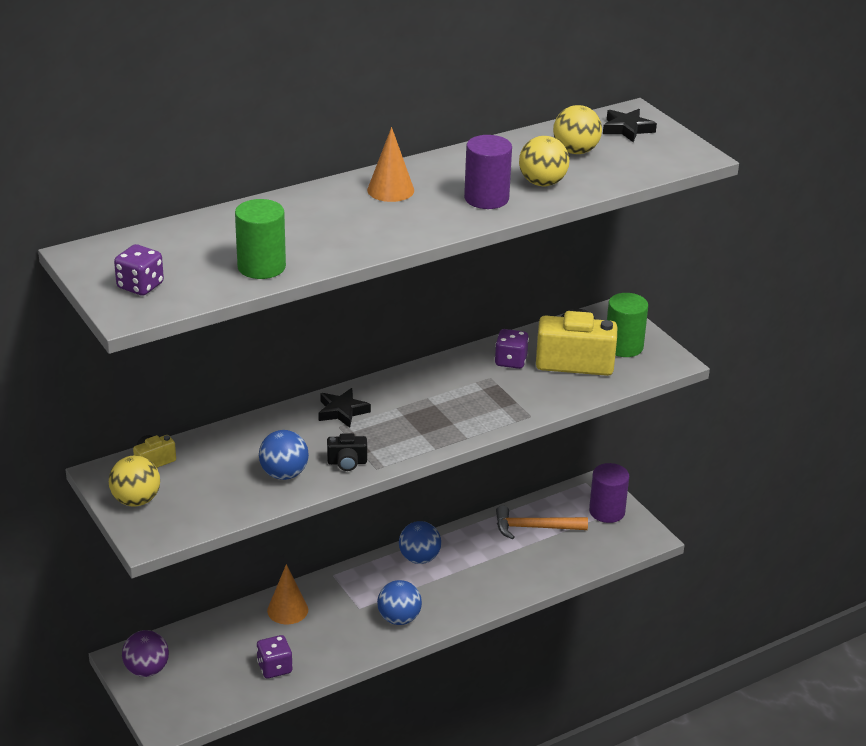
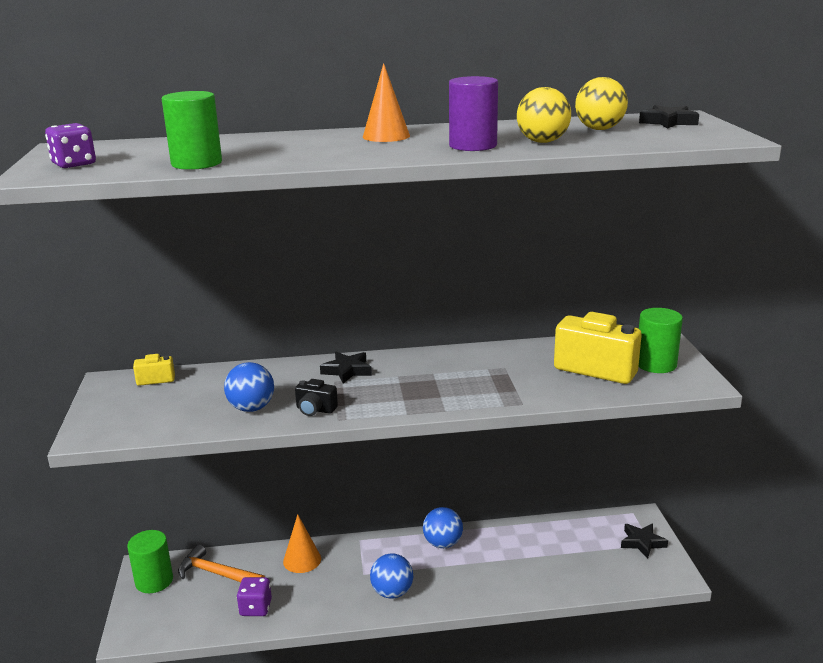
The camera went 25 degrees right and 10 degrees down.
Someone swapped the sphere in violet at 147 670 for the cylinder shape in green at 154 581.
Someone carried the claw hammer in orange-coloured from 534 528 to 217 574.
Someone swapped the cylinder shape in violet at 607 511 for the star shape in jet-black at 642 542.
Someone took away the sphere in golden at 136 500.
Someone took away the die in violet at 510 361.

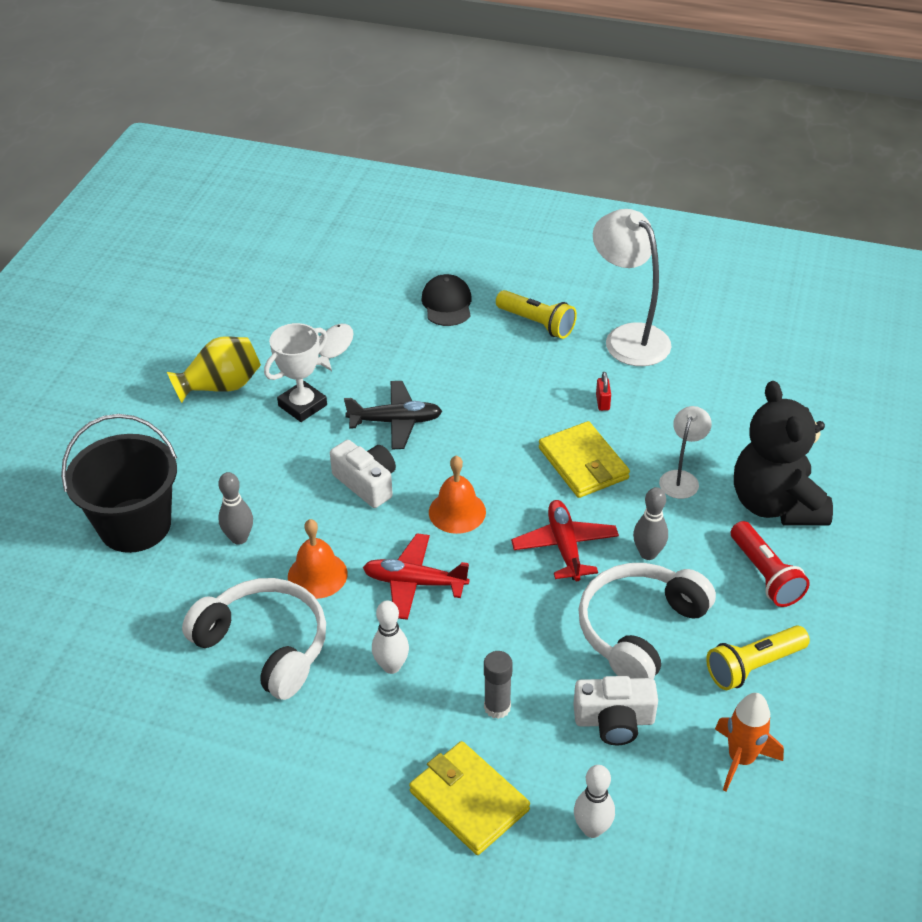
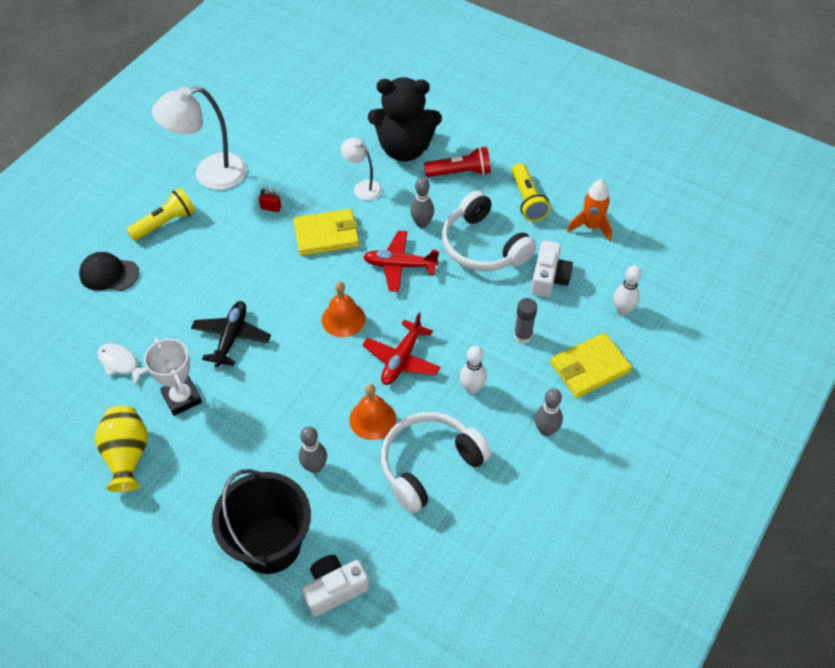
The camera went 75 degrees left and 10 degrees up.
Someone carried the camera in pure white from 367 483 to 334 589.
Someone put down the skittle in grey at 546 430.

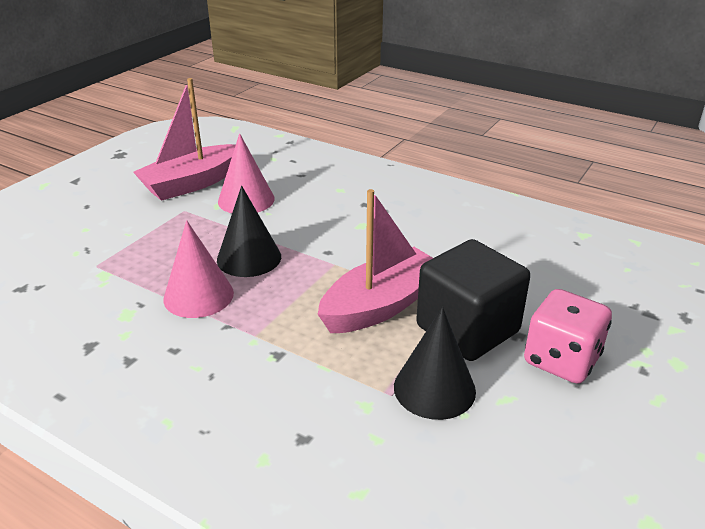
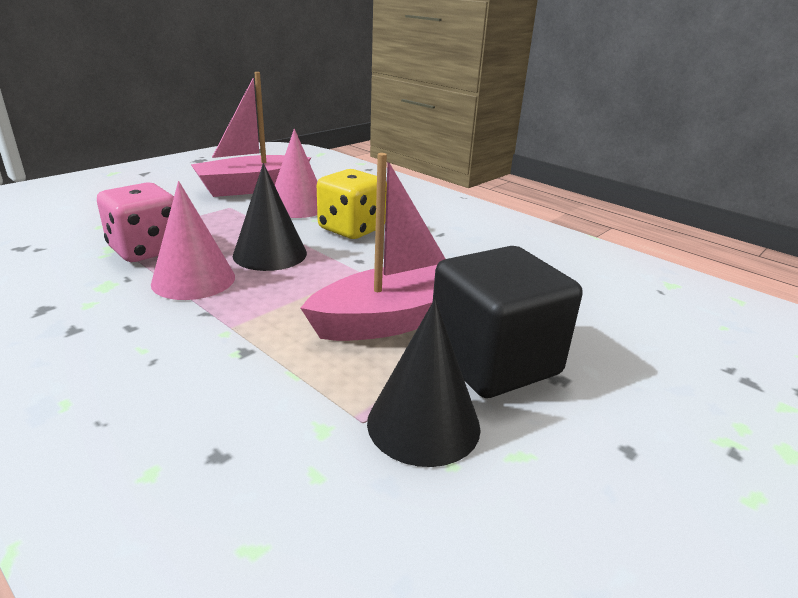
The camera went 10 degrees right and 5 degrees down.
Someone carried the die in rose-pink from 561 360 to 146 250.
Someone put down the die in golden at 351 229.

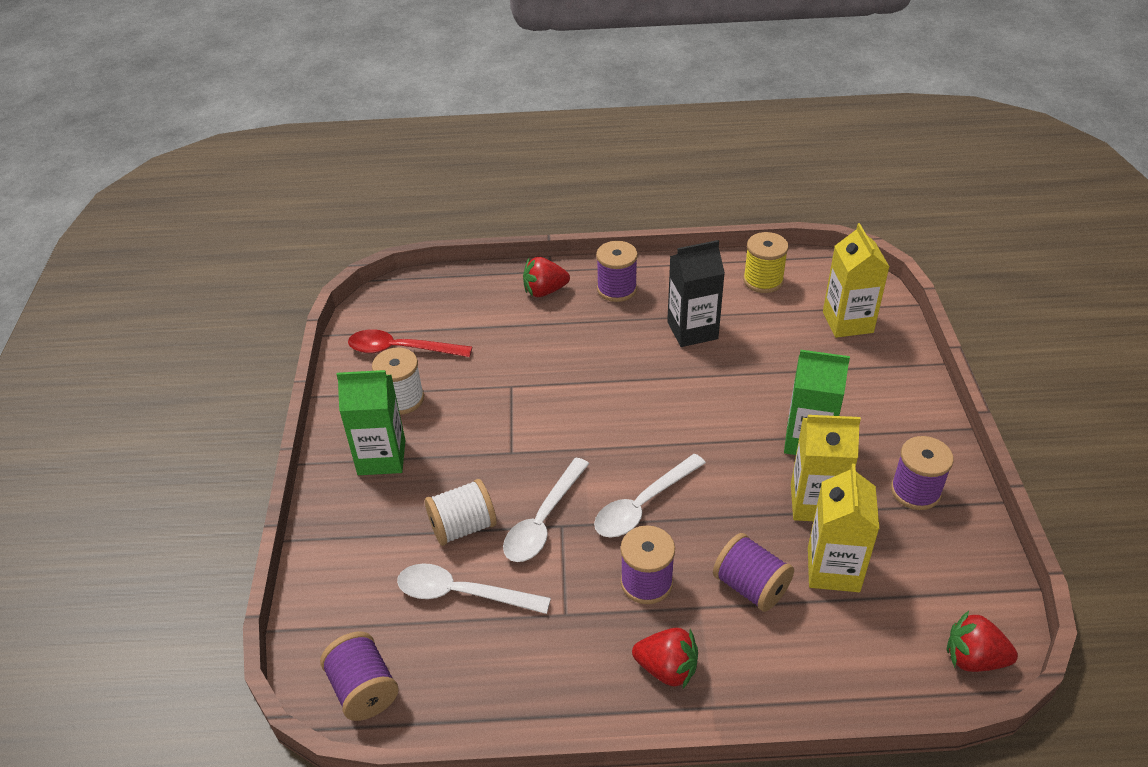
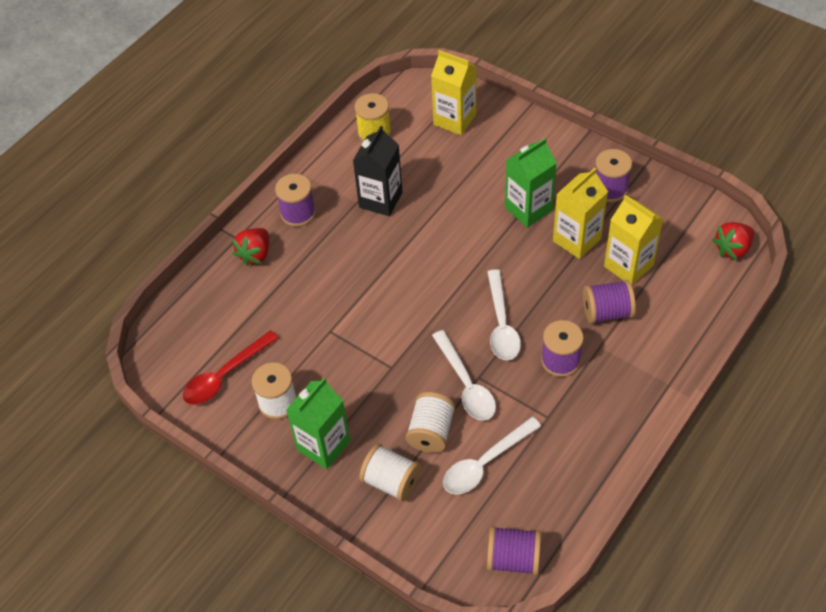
The camera went 50 degrees left and 10 degrees up.
Someone put down the reel of thread in pure white at 391 481.
Someone took away the strawberry in crimson at 667 669.

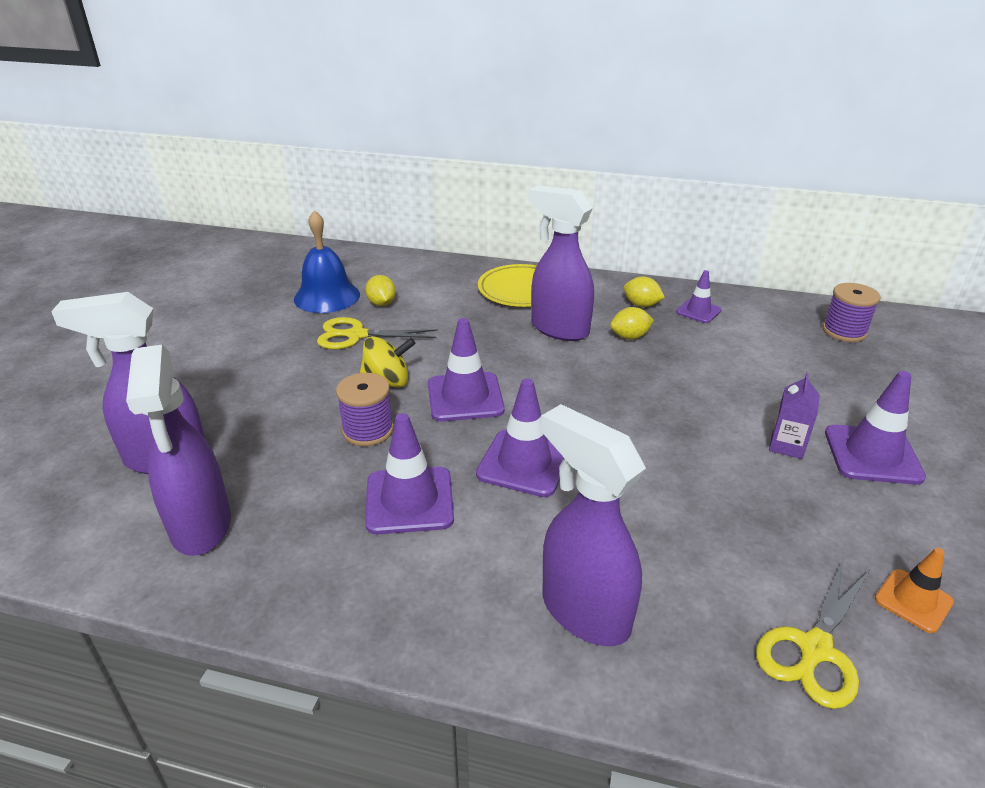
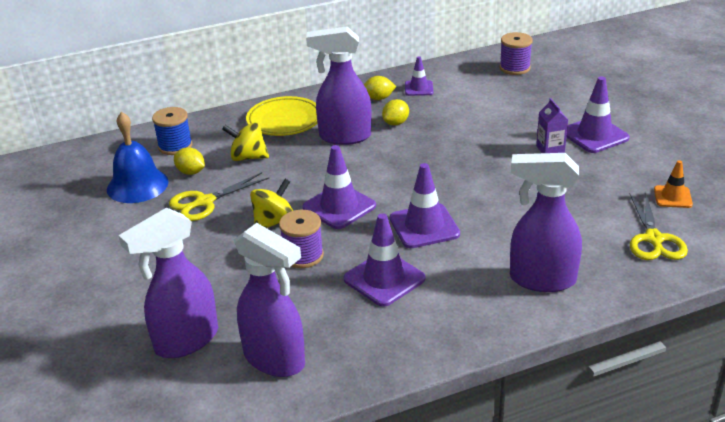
The camera went 35 degrees left and 0 degrees up.
Someone put down the reel of thread in royal blue at 175 146.
Someone put down the toy top in golden at 248 157.

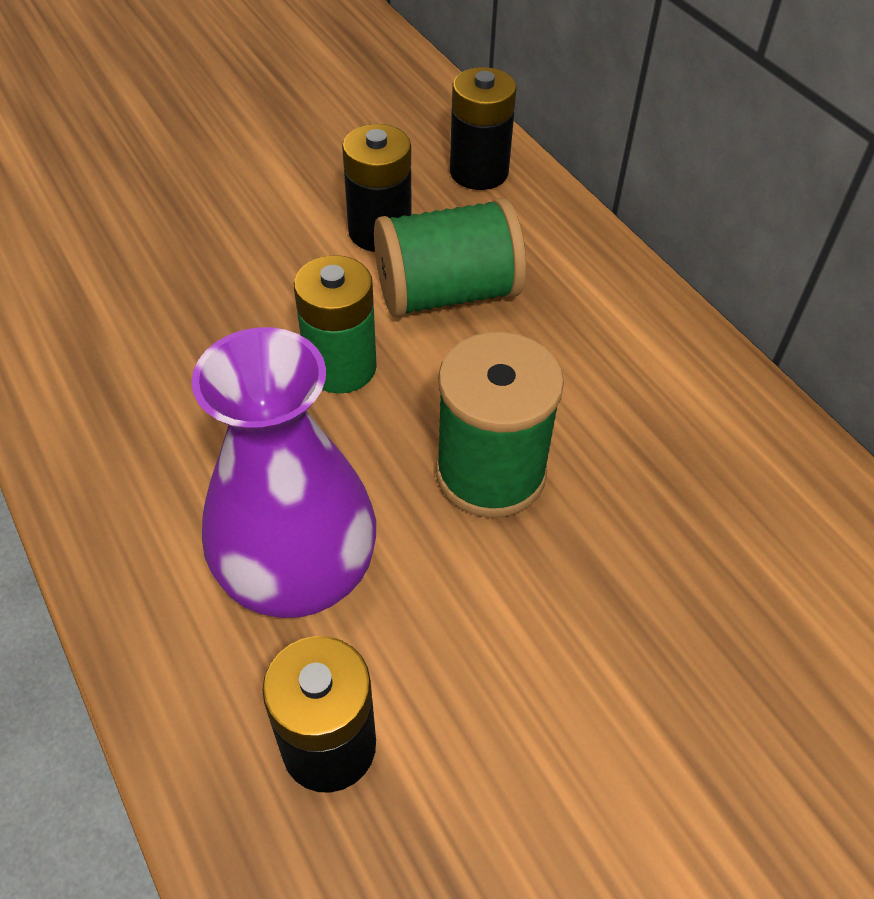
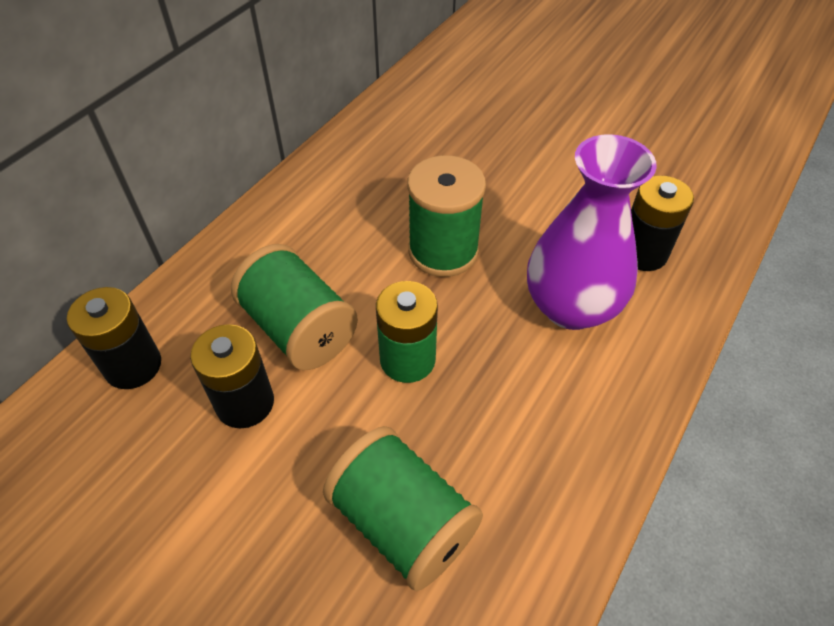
The camera went 115 degrees left and 0 degrees up.
Someone put down the reel of thread in green at 403 522.

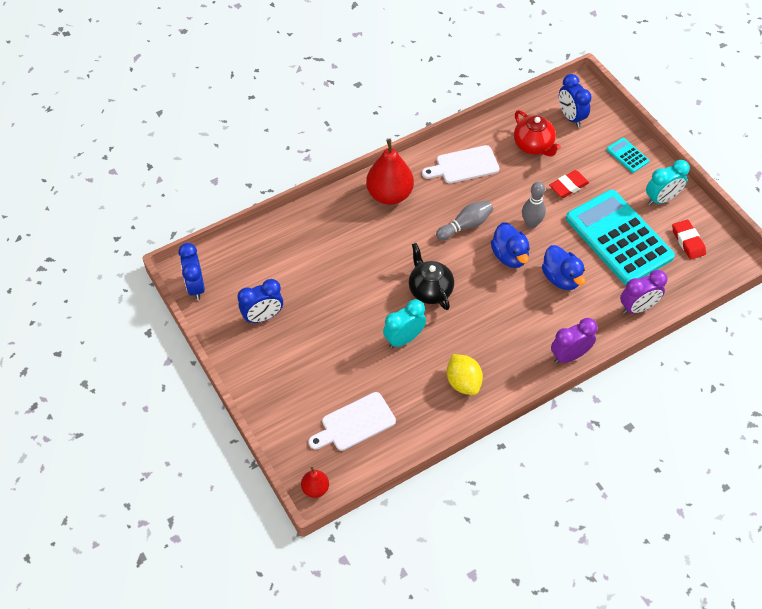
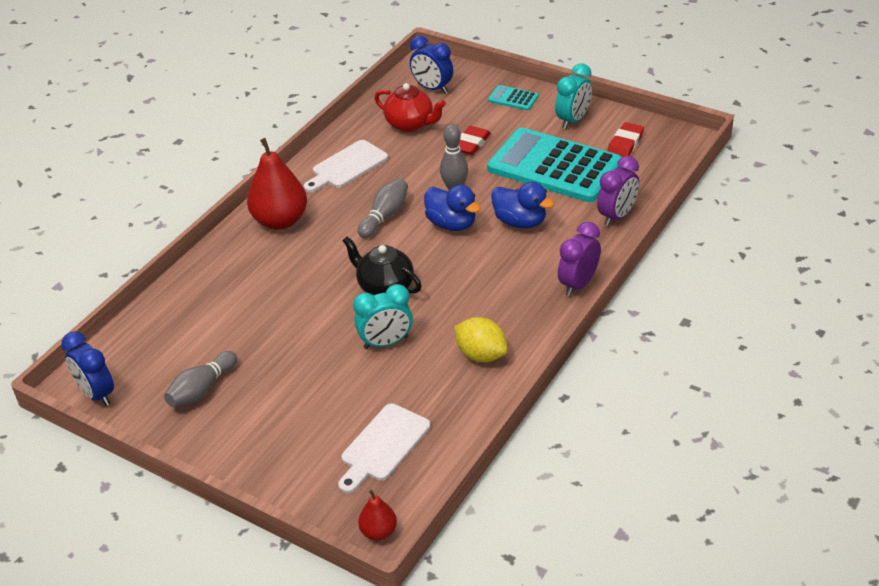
The camera went 25 degrees left and 15 degrees down.
Someone swapped the bedside clock in royal blue at 263 316 for the skittle in grey at 202 389.
Someone rotated the bedside clock in aqua at 404 339 by 135 degrees counterclockwise.
Someone rotated the gum eraser in crimson at 688 241 by 75 degrees clockwise.

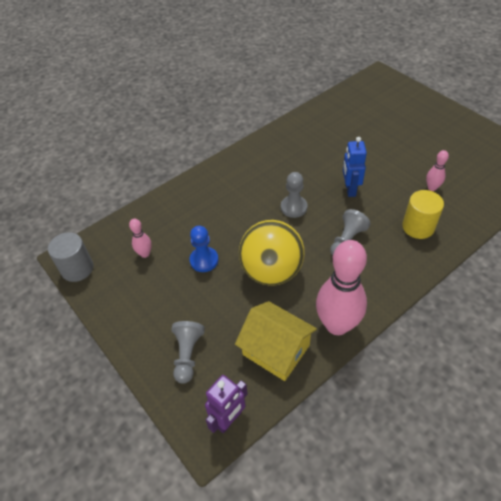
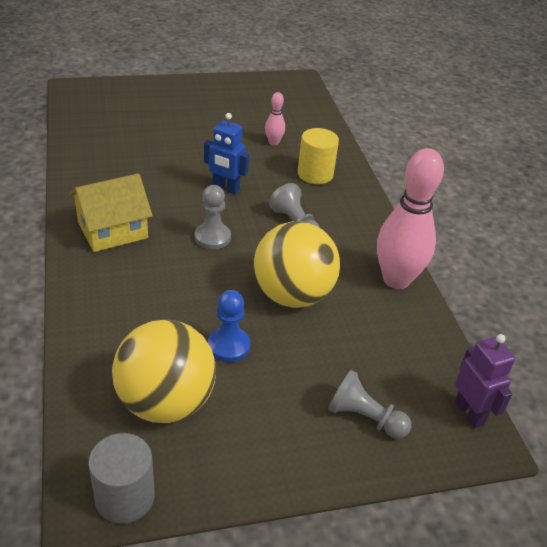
The camera went 70 degrees left and 10 degrees down.
Someone carried the toy house in golden from 276 350 to 112 230.
Someone swapped the skittle in rose-pink at 145 254 for the sphere in golden at 166 402.

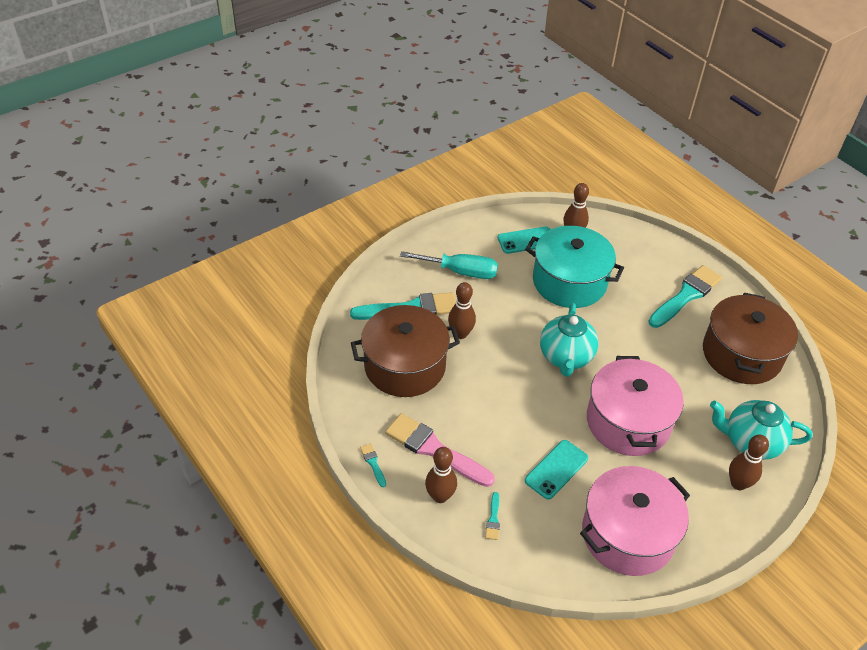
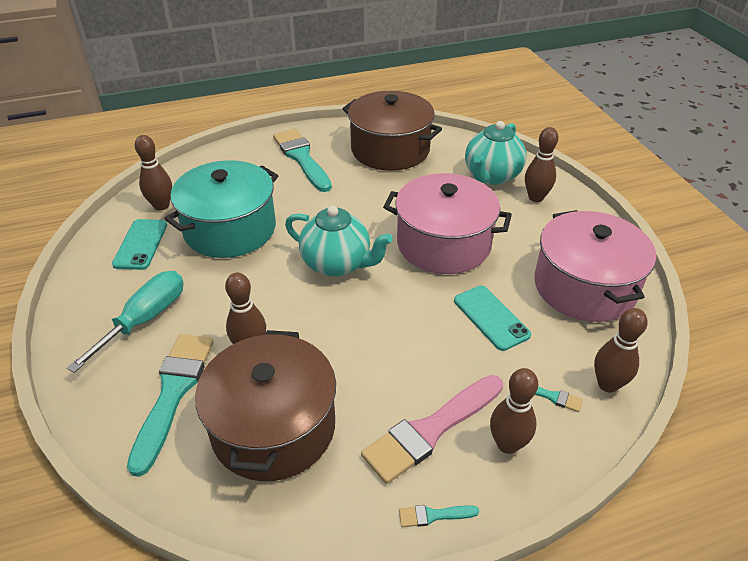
The camera went 70 degrees left and 5 degrees down.
Someone put down the skittle in dark brown at 607 384.

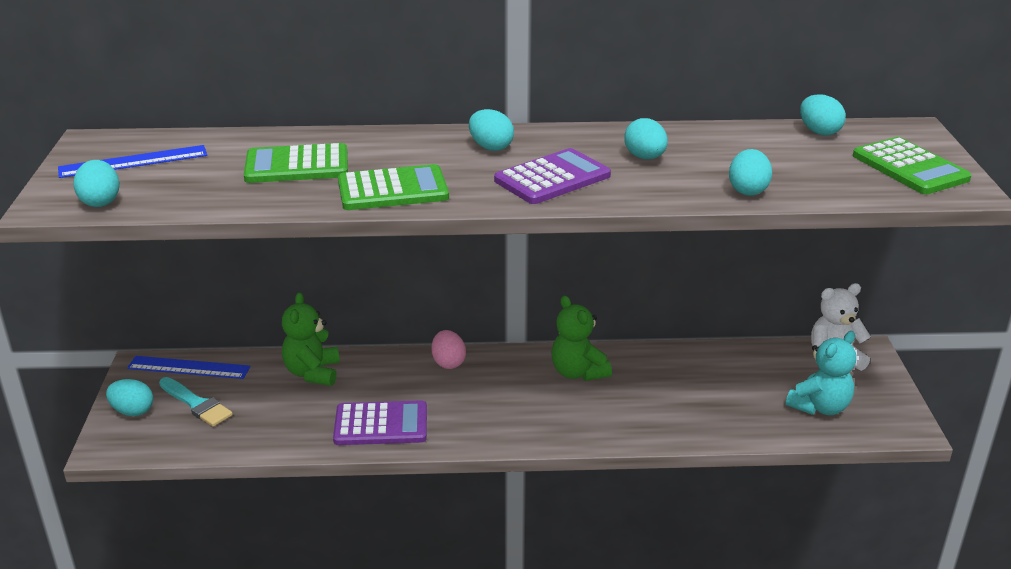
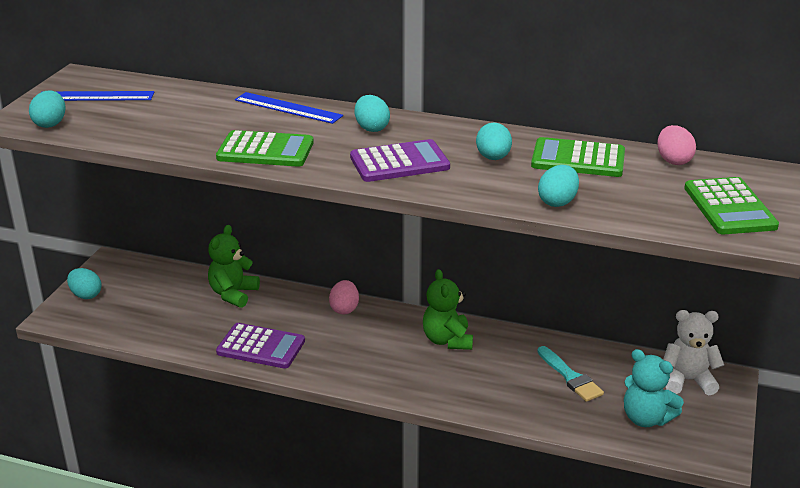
The camera went 20 degrees right and 0 degrees up.
Someone carried the ruler in royal blue from 188 368 to 288 108.
Someone carried the calculator in green from 297 165 to 578 159.
Someone carried the paintbrush in aqua from 196 404 to 570 377.
Someone rotated the teddy bear in aqua at 819 407 by 60 degrees clockwise.
Someone repainted the toy egg in aqua at 819 132, which became the toy egg in rose-pink at 673 160.

